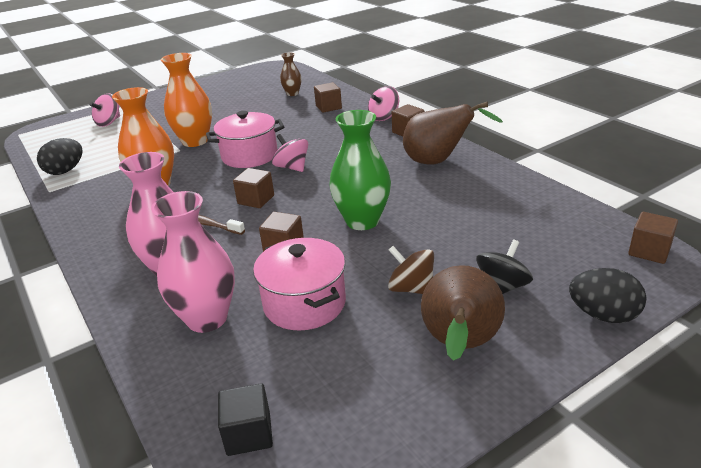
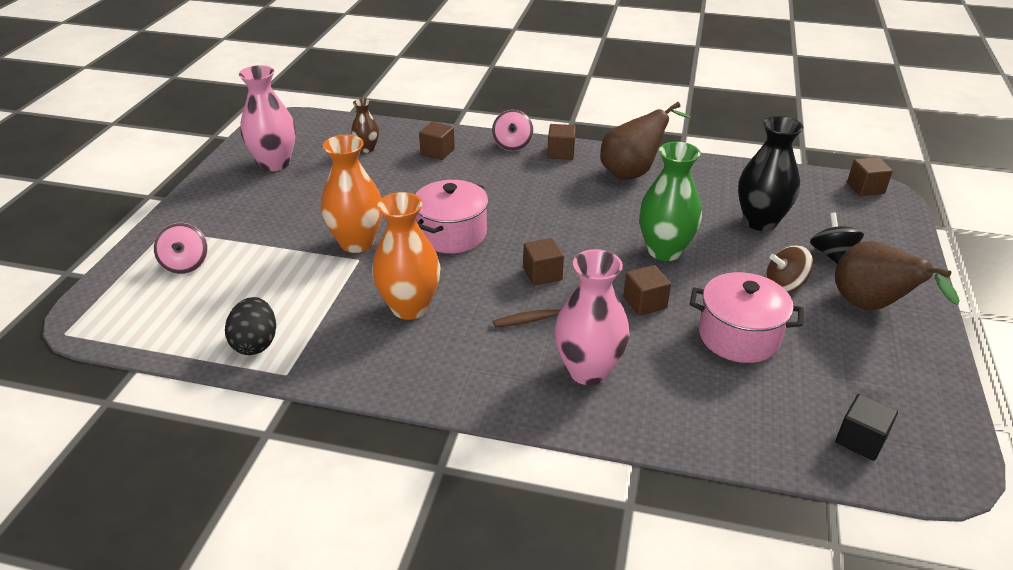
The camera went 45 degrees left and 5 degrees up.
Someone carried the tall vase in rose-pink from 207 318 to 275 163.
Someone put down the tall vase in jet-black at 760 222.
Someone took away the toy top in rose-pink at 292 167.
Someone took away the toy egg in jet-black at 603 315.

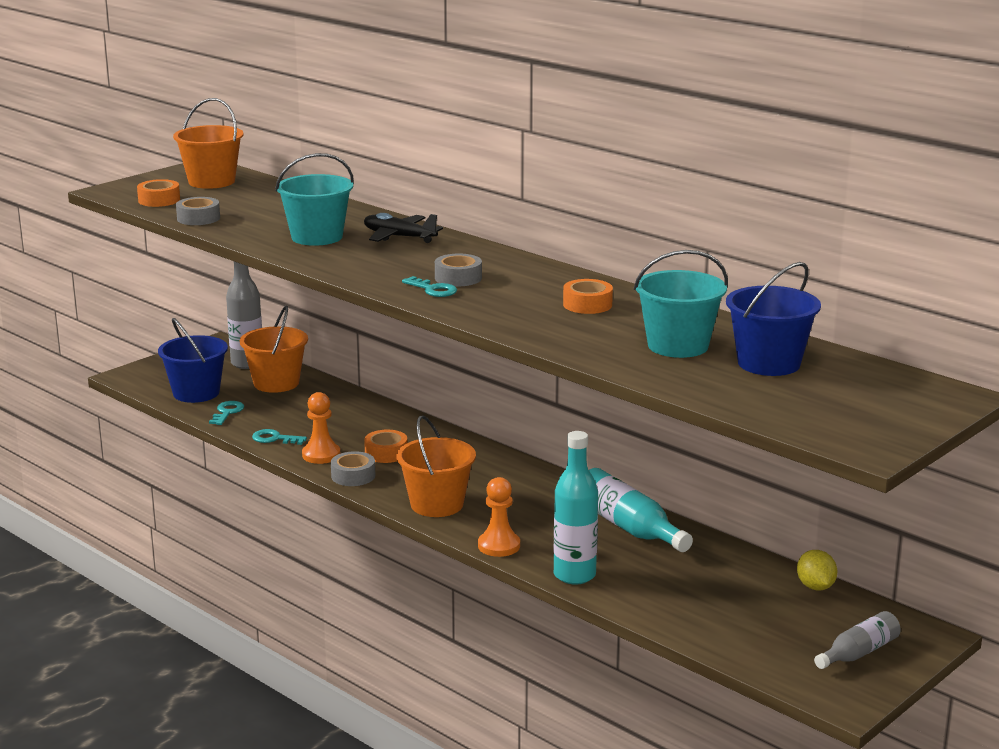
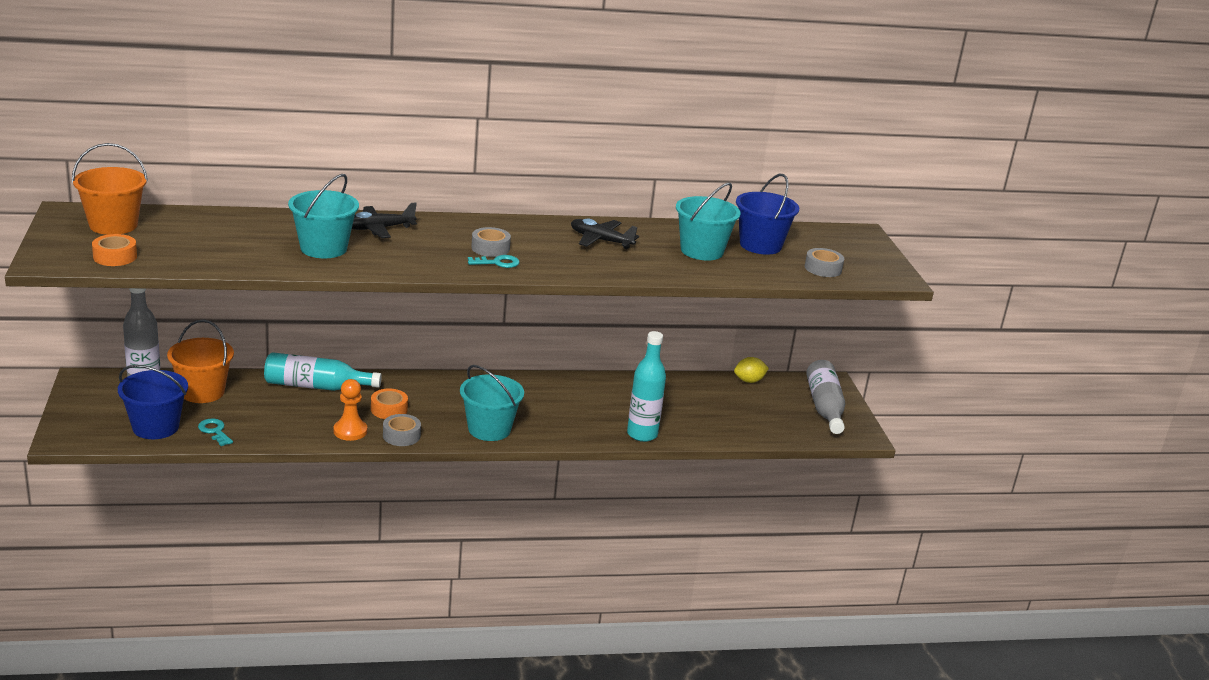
The camera went 55 degrees left and 5 degrees up.
Someone carried the flask in aqua from 628 527 to 316 386.
Someone repainted the bucket in orange-coloured at 437 504, which became the bucket in aqua at 489 429.
Someone swapped the sticky tape in orange-coloured at 587 304 for the aeroplane in jet-black at 601 240.
Someone rotated the toy lemon in golden at 815 587 by 45 degrees counterclockwise.
Someone carried the sticky tape in grey from 198 218 to 823 268.
Someone scaled the flask in grey at 858 653 by 1.57.
Someone took away the door key in aqua at 274 438.
Someone took away the pawn in orange-coloured at 499 546.

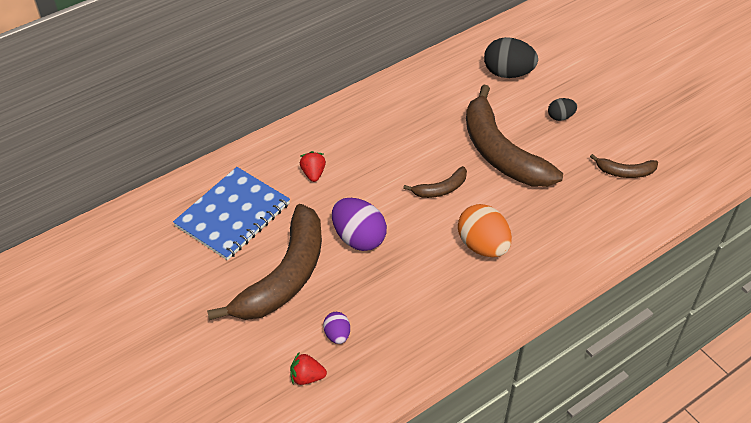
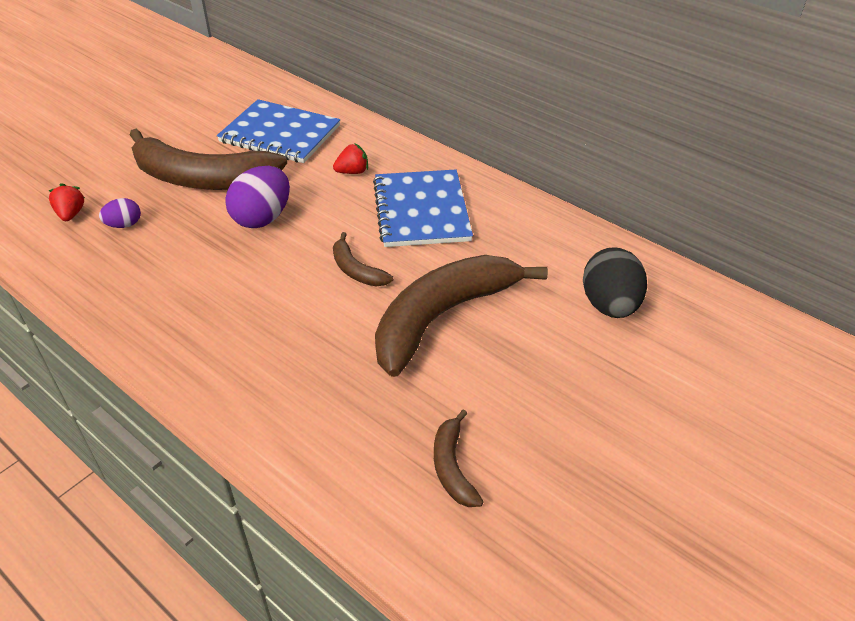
The camera went 75 degrees right and 5 degrees down.
Someone put down the notepad in royal blue at 421 210.
Someone took away the toy egg in orange-coloured at 483 246.
Someone took away the toy egg in jet-black at 560 117.

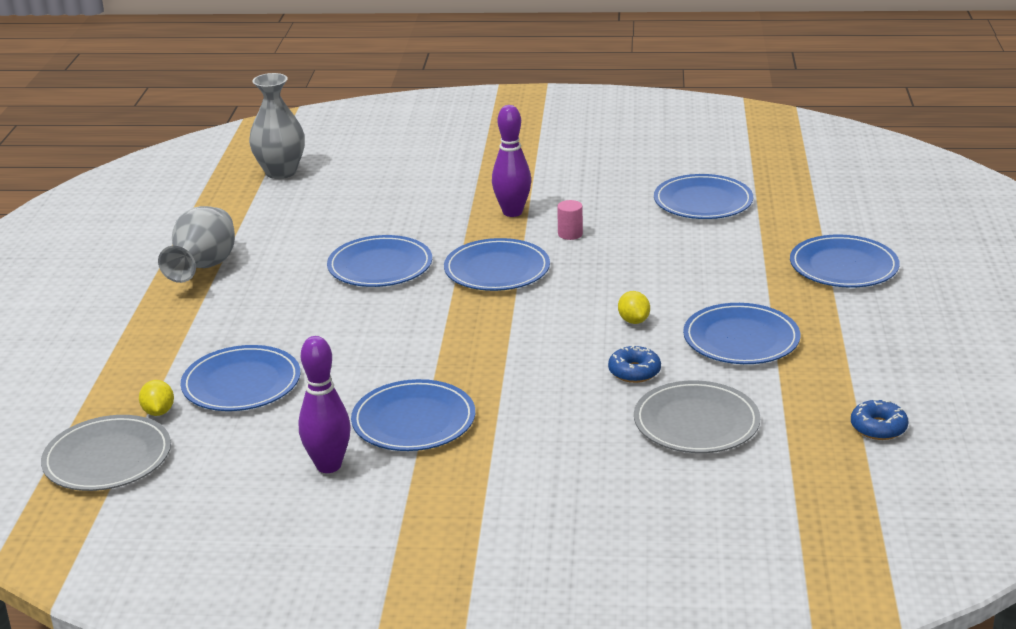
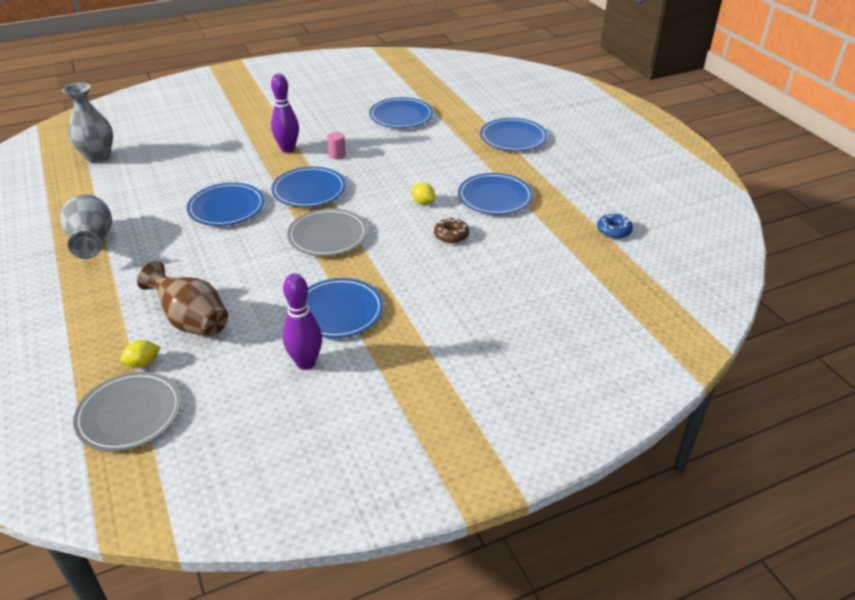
The camera went 30 degrees left and 10 degrees up.
Someone rotated the toy lemon in golden at 158 412 by 75 degrees counterclockwise.
Someone swapped the plate in royal blue at 241 383 for the tall vase in dark brown at 192 321.
Someone carried the plate in grey from 696 422 to 328 235.
Someone repainted the glazed donut in royal blue at 634 372, which became the glazed donut in dark brown at 451 235.

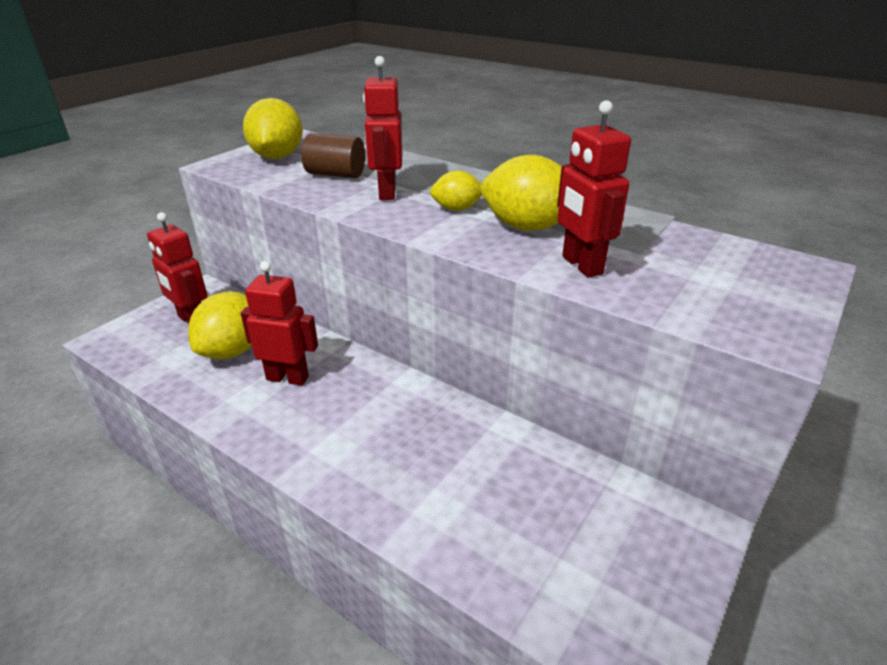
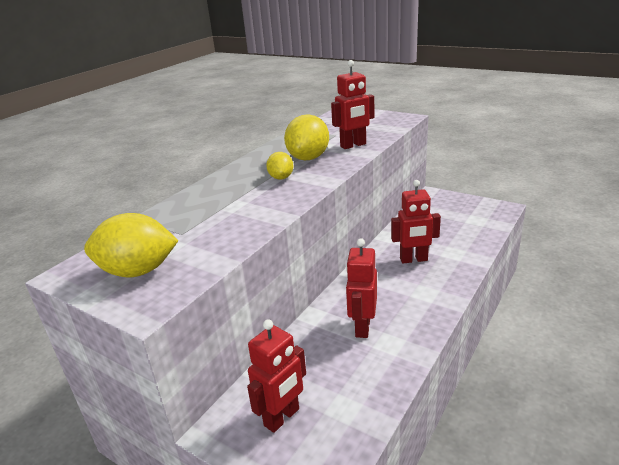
The camera went 90 degrees left and 5 degrees down.
Someone carried the robot in crimson from 386 192 to 413 260.
Someone took away the toy lemon in golden at 233 350.
Someone took away the cylinder shape in dark brown at 335 174.

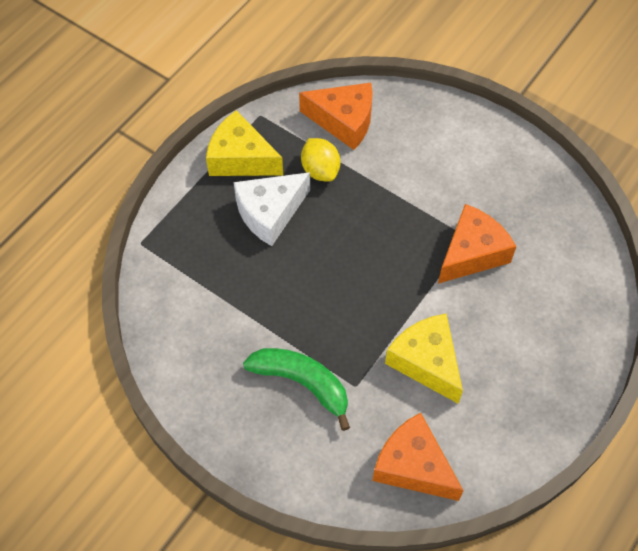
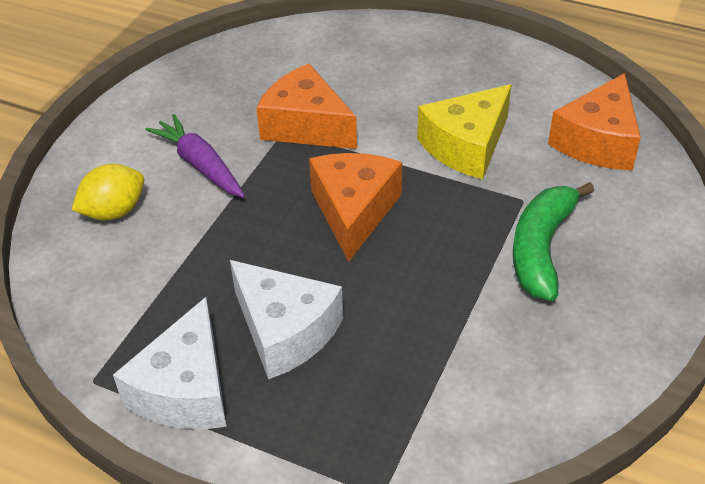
The camera went 100 degrees left and 15 degrees down.
Someone carried the toy lemon in golden from 320 170 to 114 211.
Someone repainted the cheese wedge in golden at 240 158, which became the cheese wedge in pure white at 185 389.
Someone put down the toy carrot in violet at 200 165.
Someone carried the cheese wedge in orange-coloured from 344 121 to 354 211.

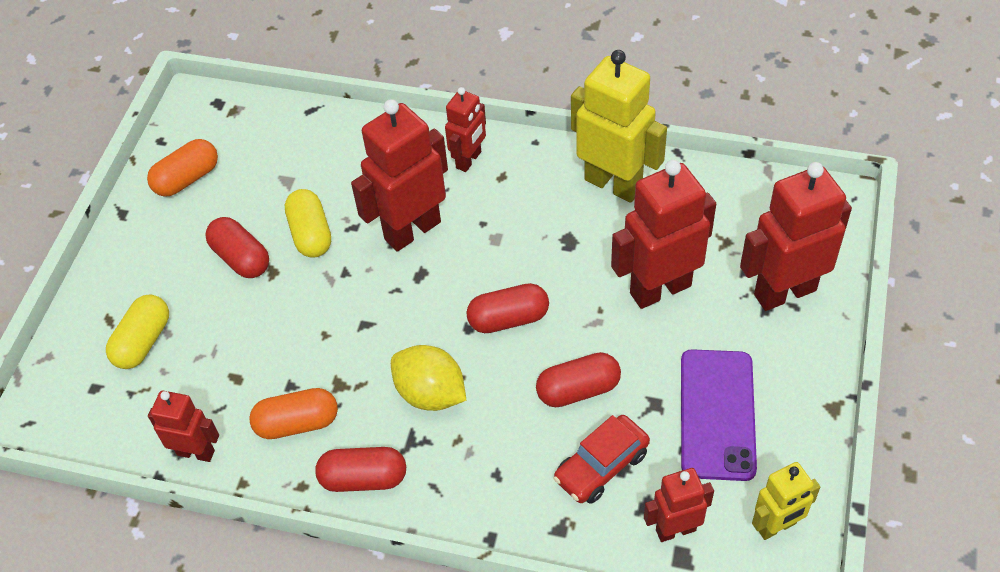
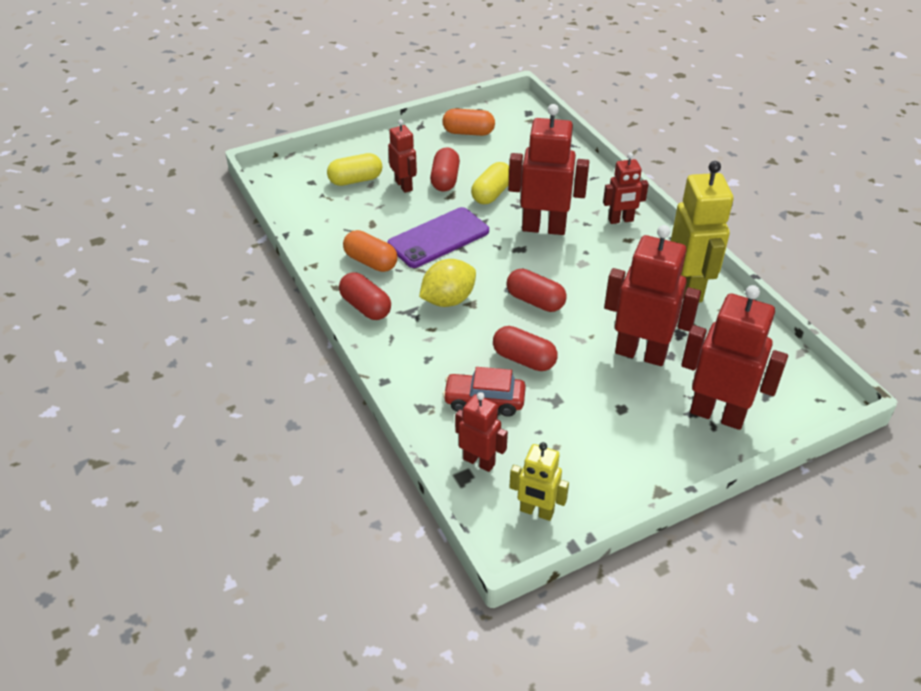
The camera went 45 degrees right and 10 degrees down.
Someone carried the mobile phone in violet from 717 414 to 438 238.
Someone carried the robot in crimson from 196 452 to 404 185.
Someone rotated the toy lemon in golden at 430 393 by 60 degrees clockwise.

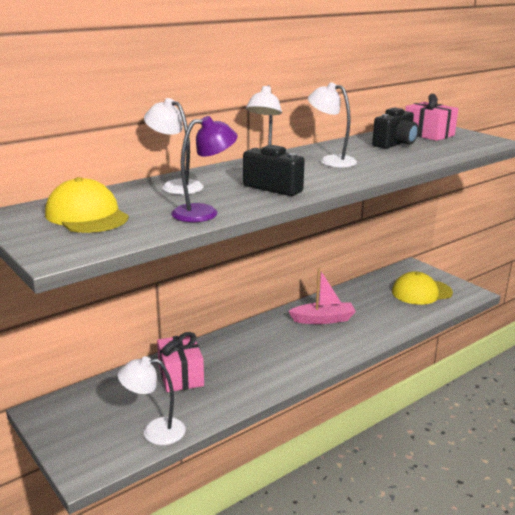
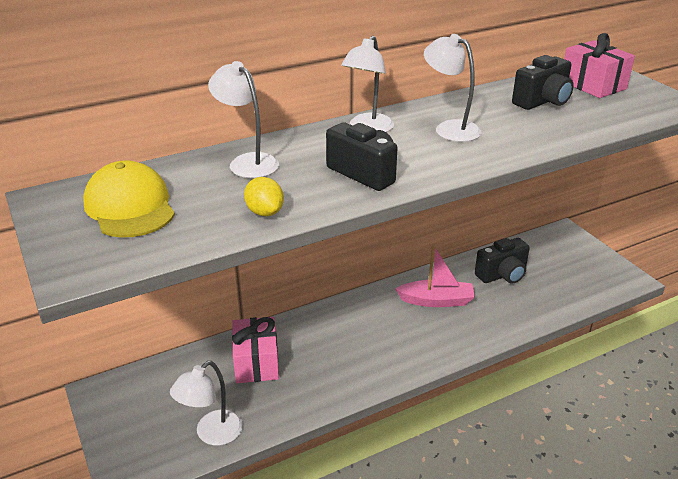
The camera went 10 degrees right and 10 degrees up.
Someone rotated the lamp in pure white at 155 431 by 60 degrees counterclockwise.
Someone swapped the lamp in violet at 204 212 for the toy lemon in golden at 265 212.
Someone put down the camera in jet-black at 502 275.
Someone took away the baseball cap in golden at 421 292.

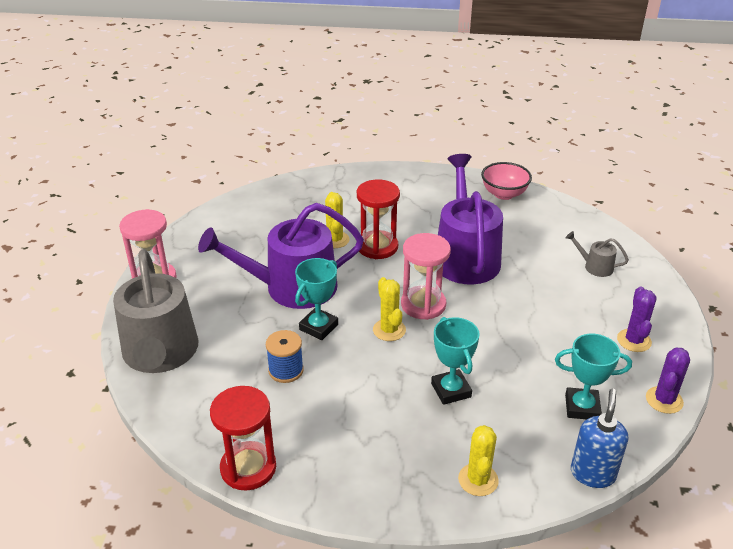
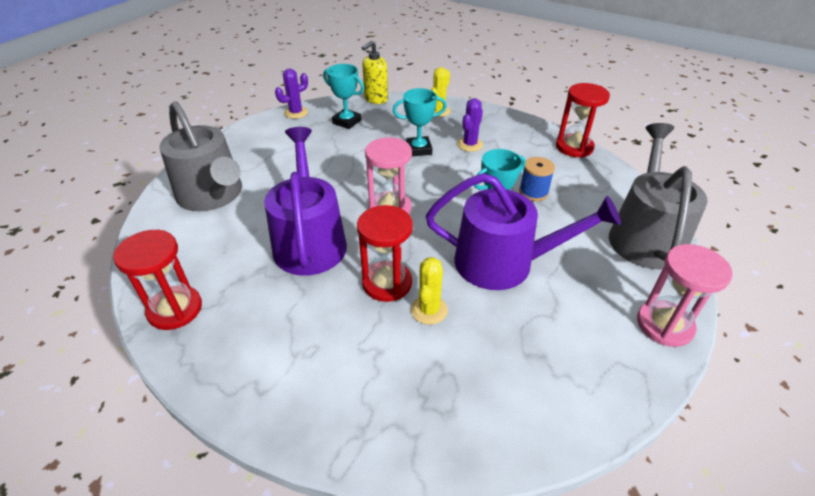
The camera went 155 degrees left and 5 degrees up.
Someone swapped the deep dish in rose-pink at 504 194 for the sandglass in crimson at 175 309.
Someone scaled the watering can in grey at 595 267 by 2.42.
Someone rotated the watering can in violet at 465 257 by 150 degrees clockwise.
Someone repainted the soap dispenser in royal blue at 592 473, which became the soap dispenser in golden at 375 99.
Someone rotated the award cup in aqua at 451 390 by 75 degrees clockwise.
Someone carried the cactus in violet from 634 340 to 470 144.
Someone took away the cactus in golden at 389 330.

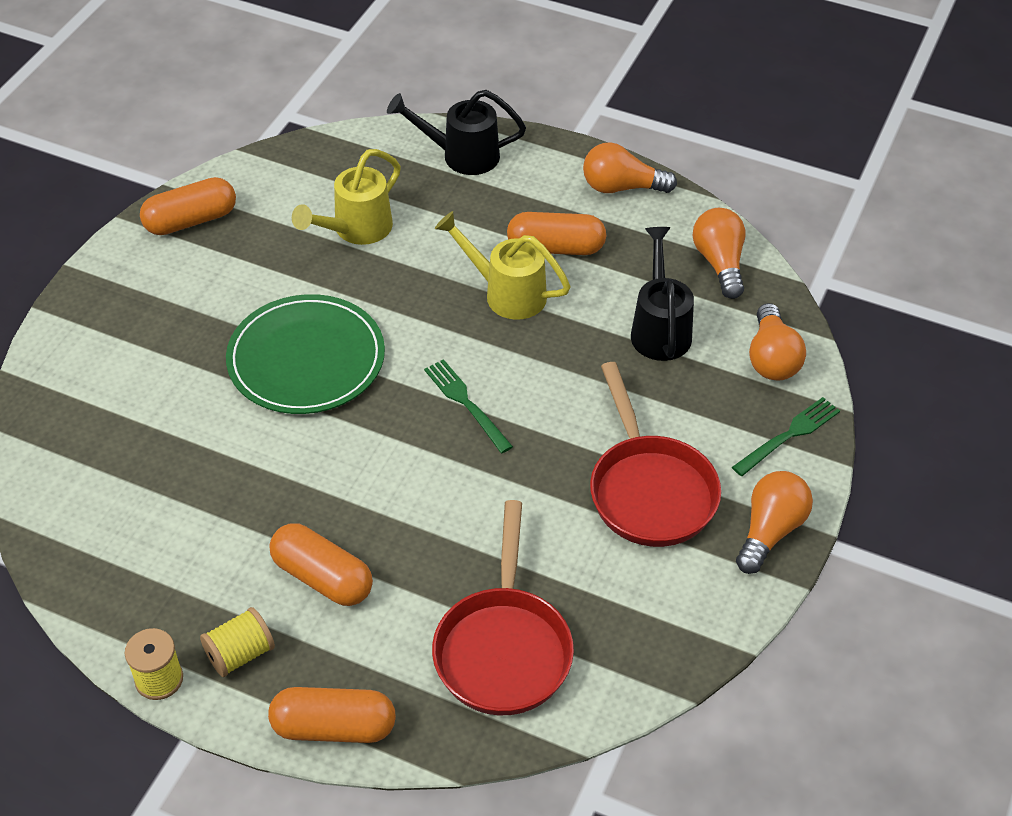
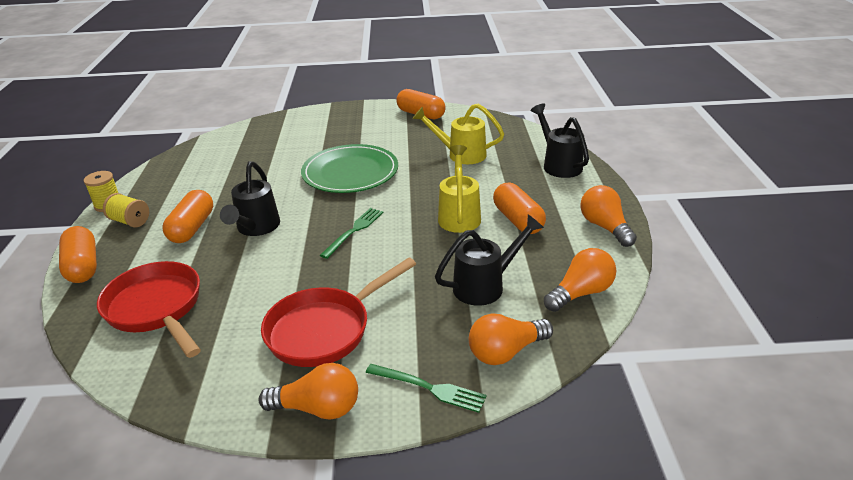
The camera went 65 degrees right and 15 degrees down.
Someone rotated the frying pan in crimson at 503 648 by 75 degrees clockwise.
Someone put down the watering can in jet-black at 256 228.

